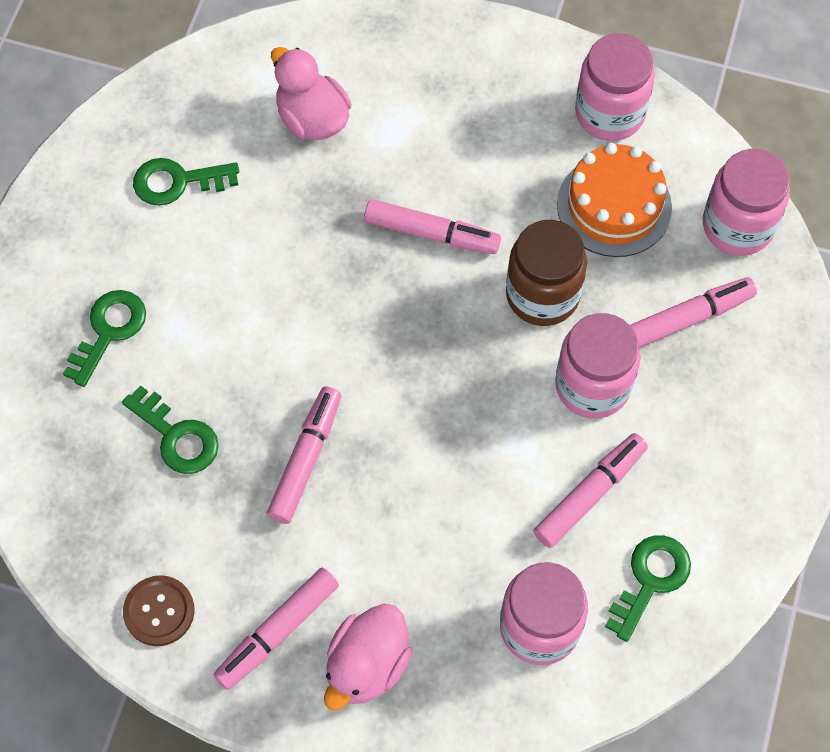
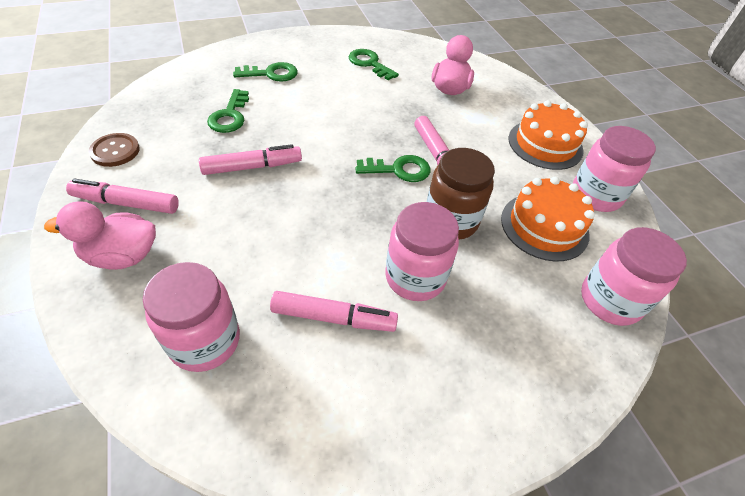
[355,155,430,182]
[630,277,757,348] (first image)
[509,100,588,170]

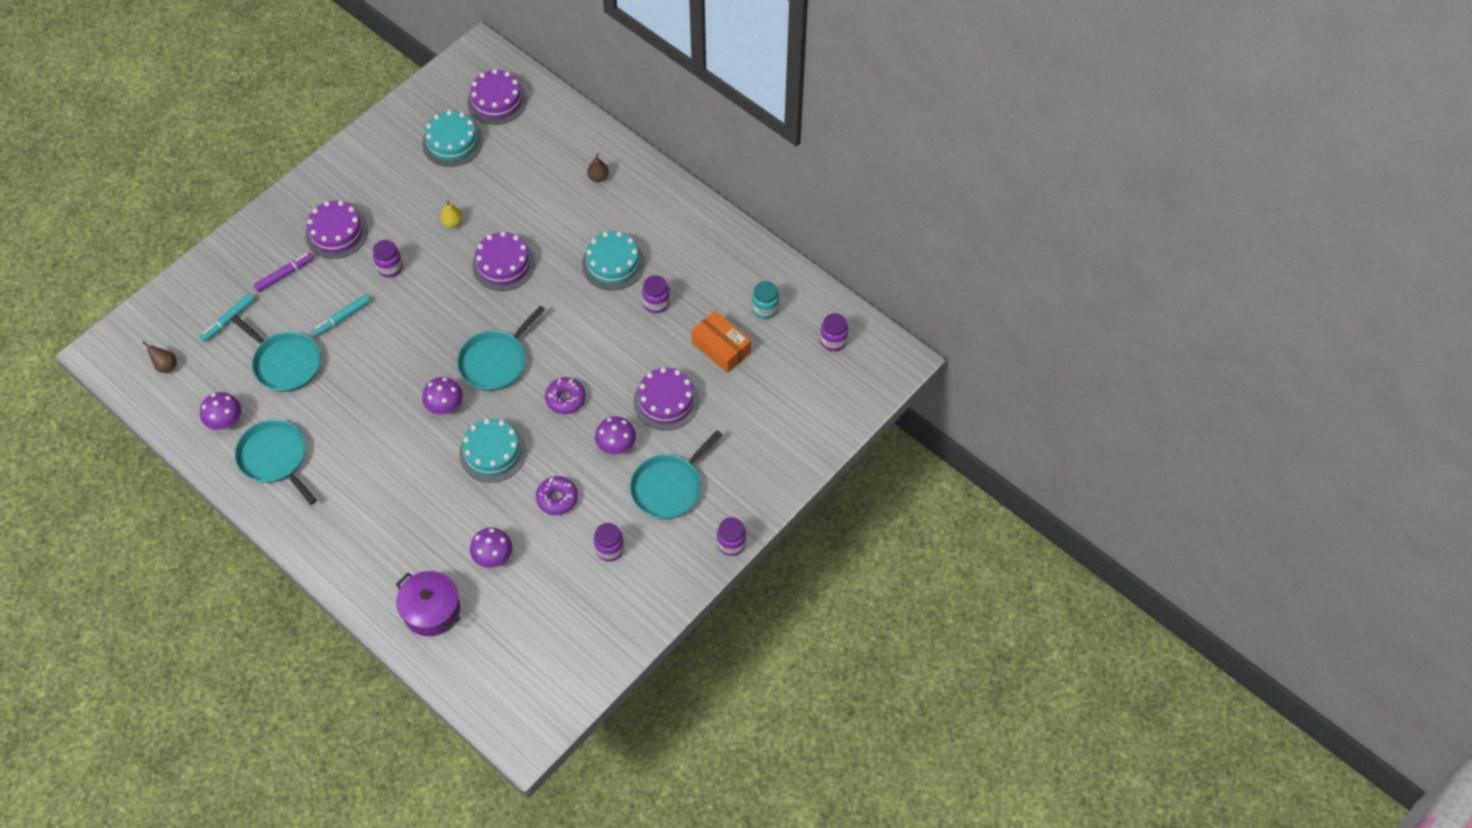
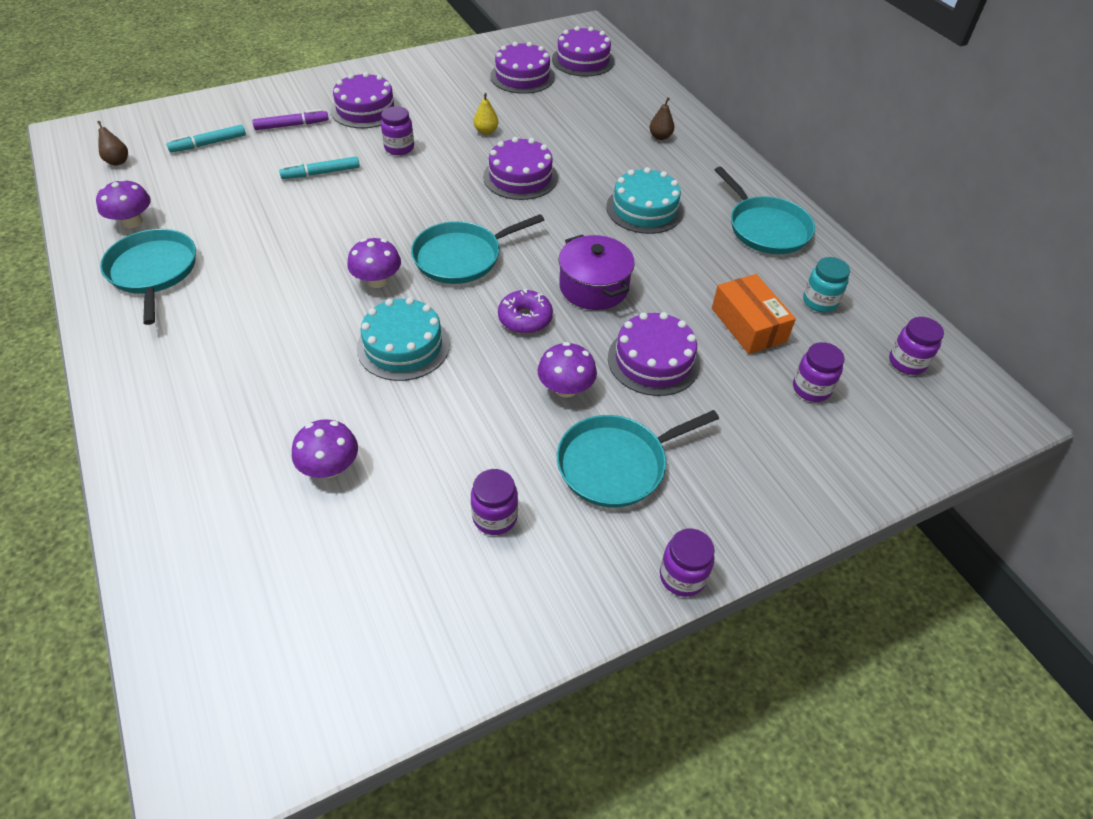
[715,167,815,254]
[559,234,635,310]
[490,42,555,94]
[536,476,578,515] (first image)
[793,342,845,402]

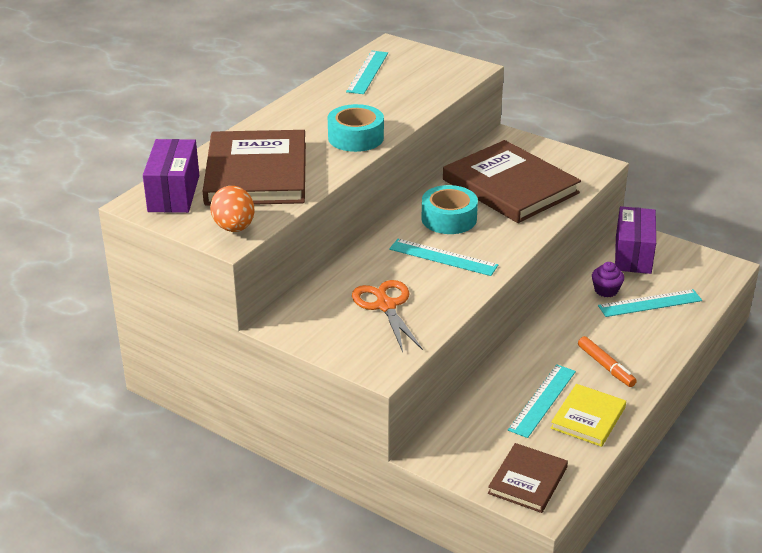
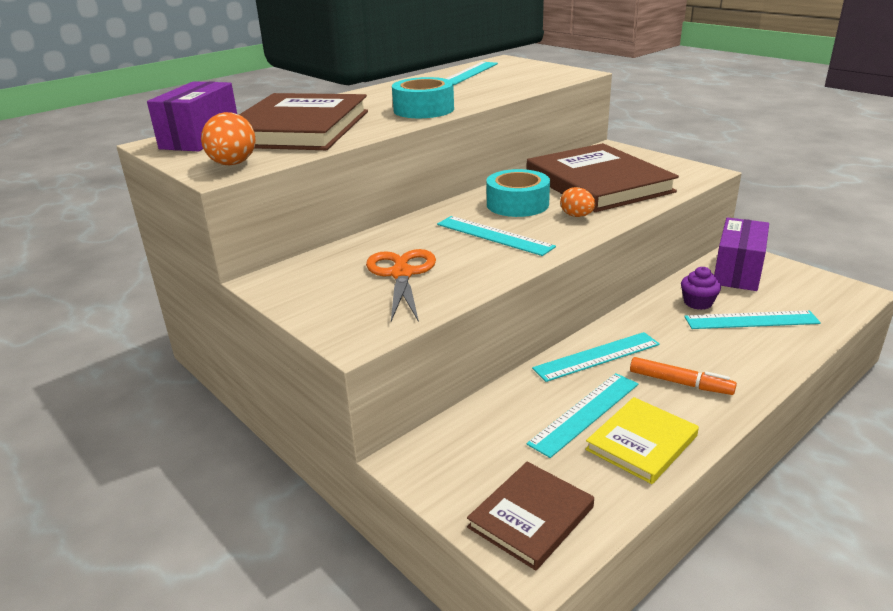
[630,357,737,395]
[532,332,660,382]
[560,187,595,217]

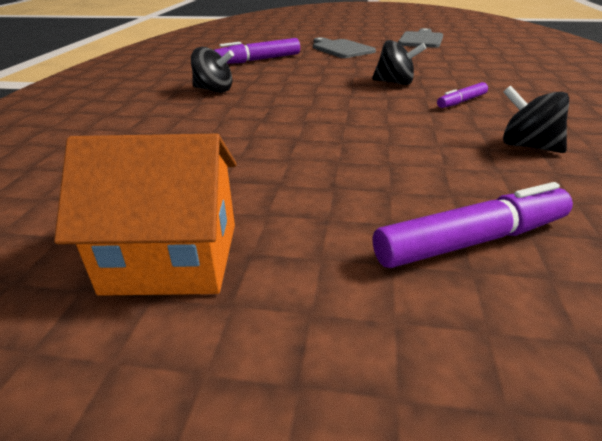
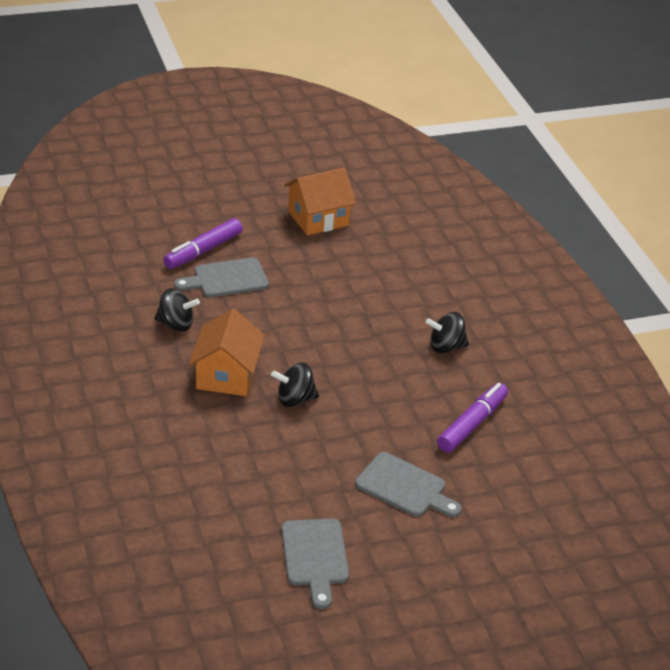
[189,309,265,396]
[174,257,269,297]

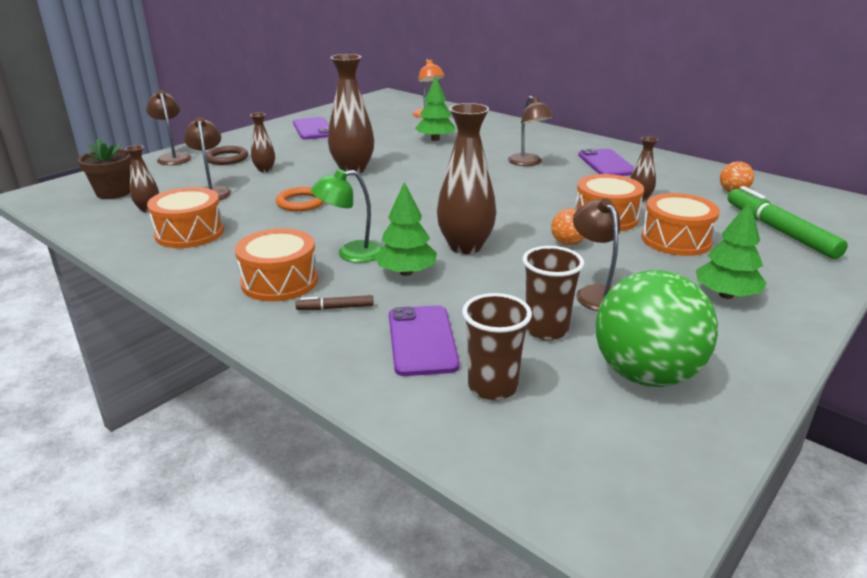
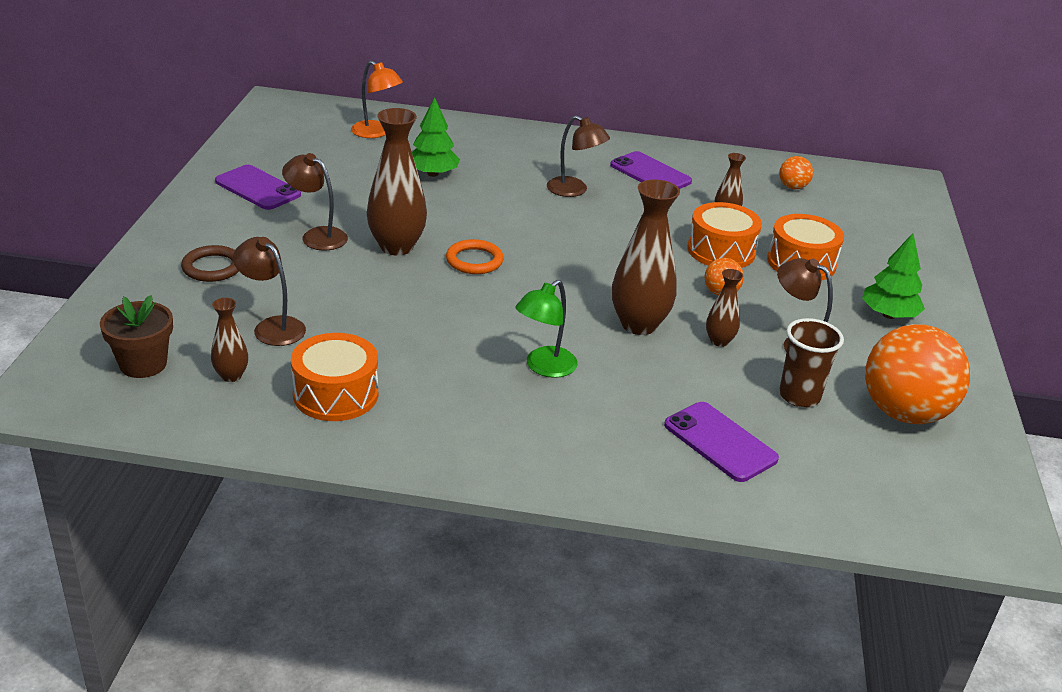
[282,153,348,250]
[235,228,318,302] (first image)
[706,269,743,347]
[446,239,504,274]
[295,295,374,310] (first image)
[374,182,437,276] (first image)
[462,293,532,401] (first image)
[865,324,970,424]
[728,186,848,259] (first image)

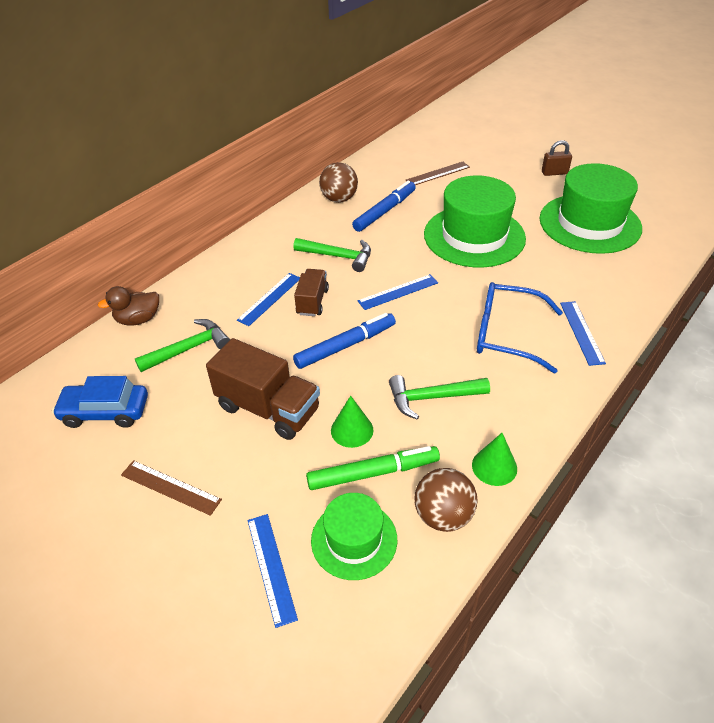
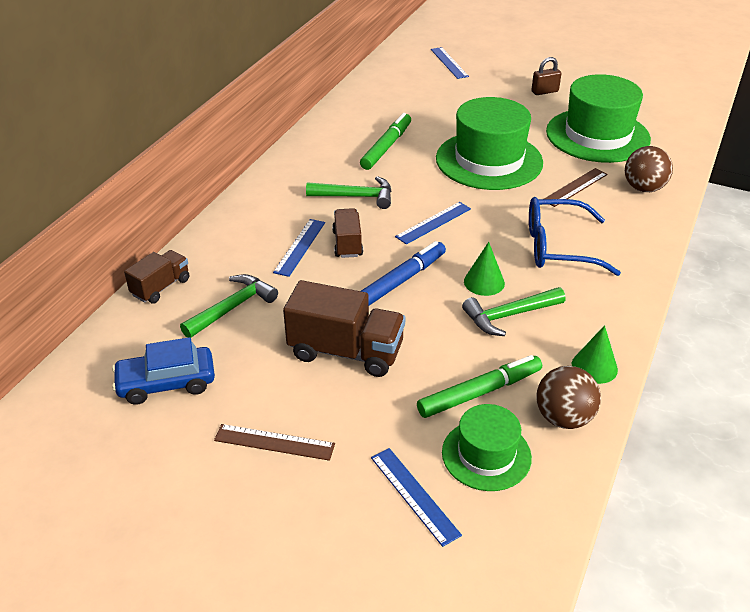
[124,250,189,304]
[625,146,673,192]
[464,242,505,296]
[360,113,411,170]
[544,168,608,207]
[431,47,469,79]

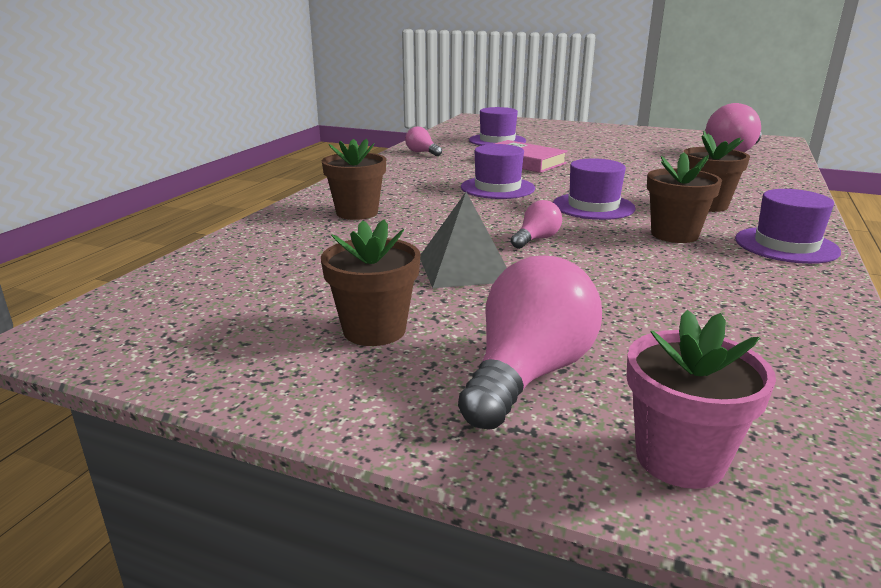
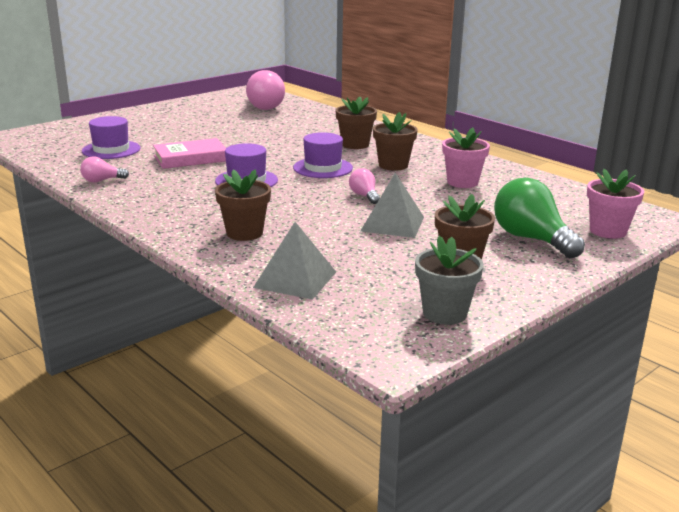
[494,178,585,258]
[735,189,841,264] (first image)
[253,222,336,300]
[415,236,484,325]
[442,128,490,188]

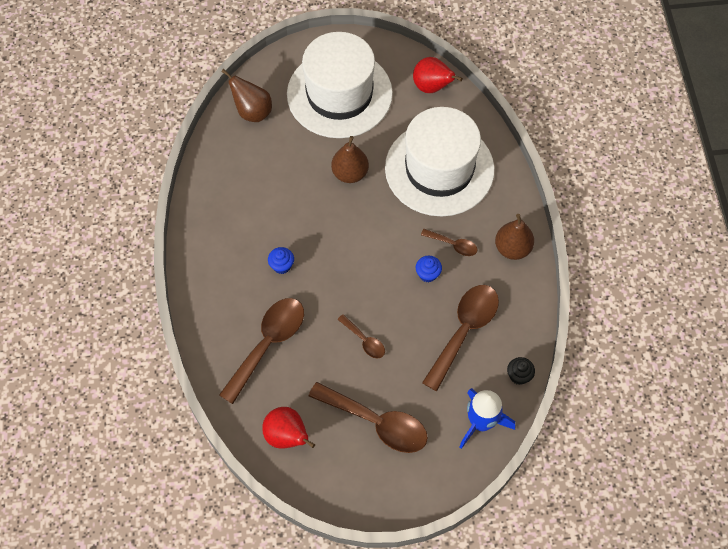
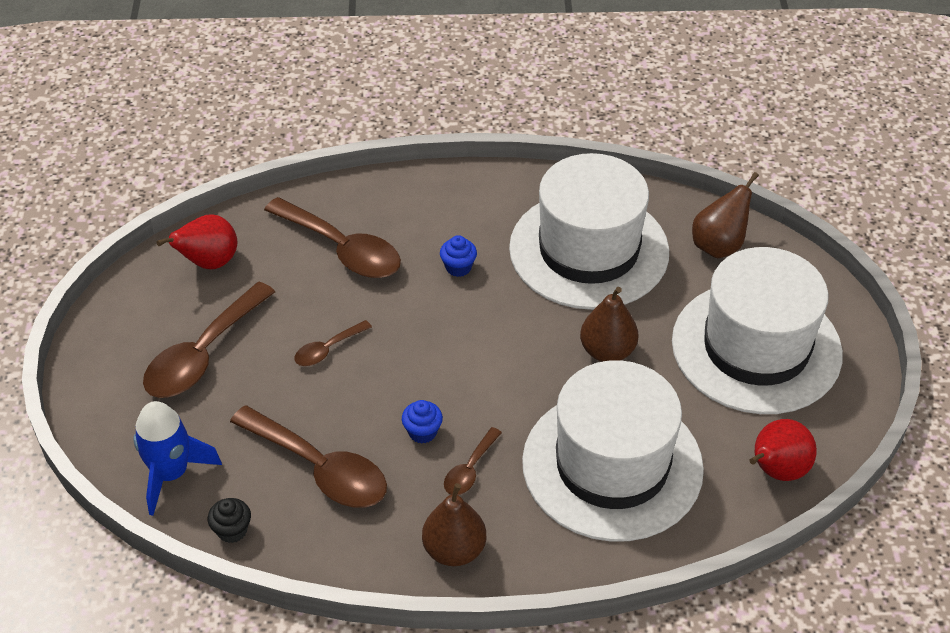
[509,153,669,310]

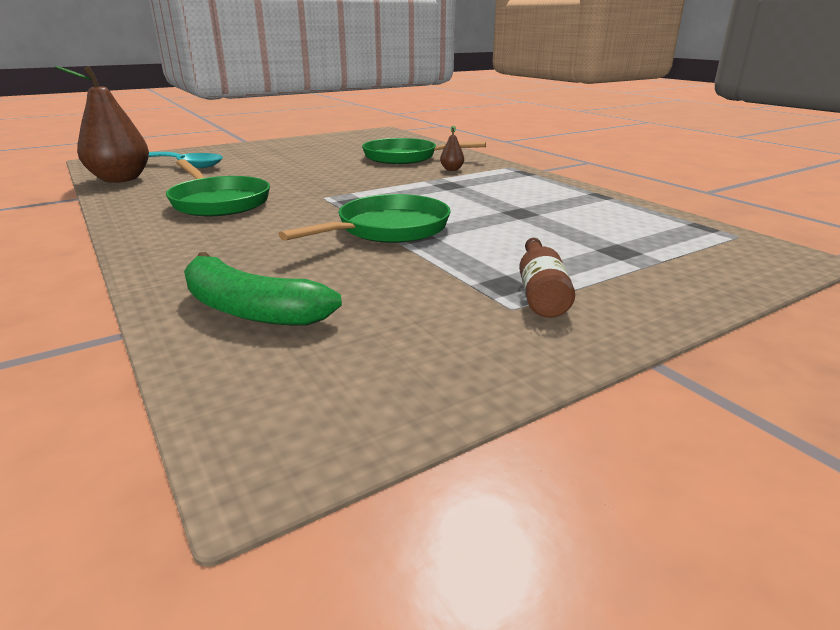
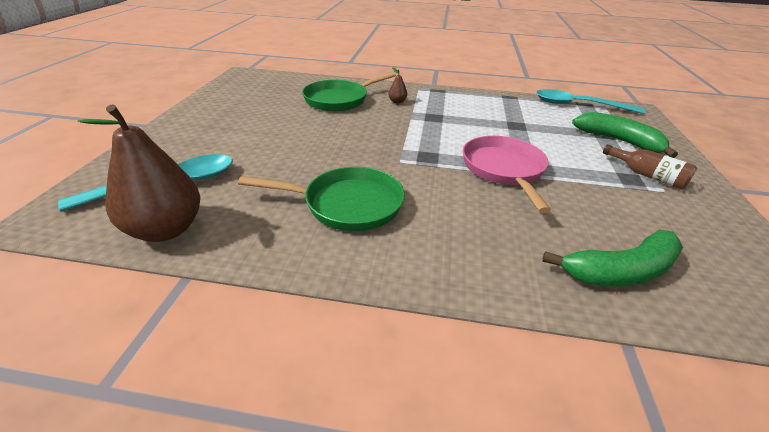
[463,136,551,213]
[536,89,645,114]
[572,112,678,158]

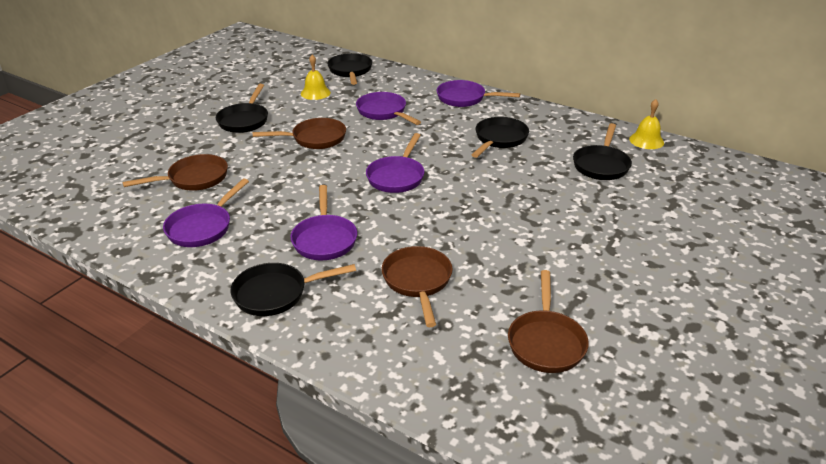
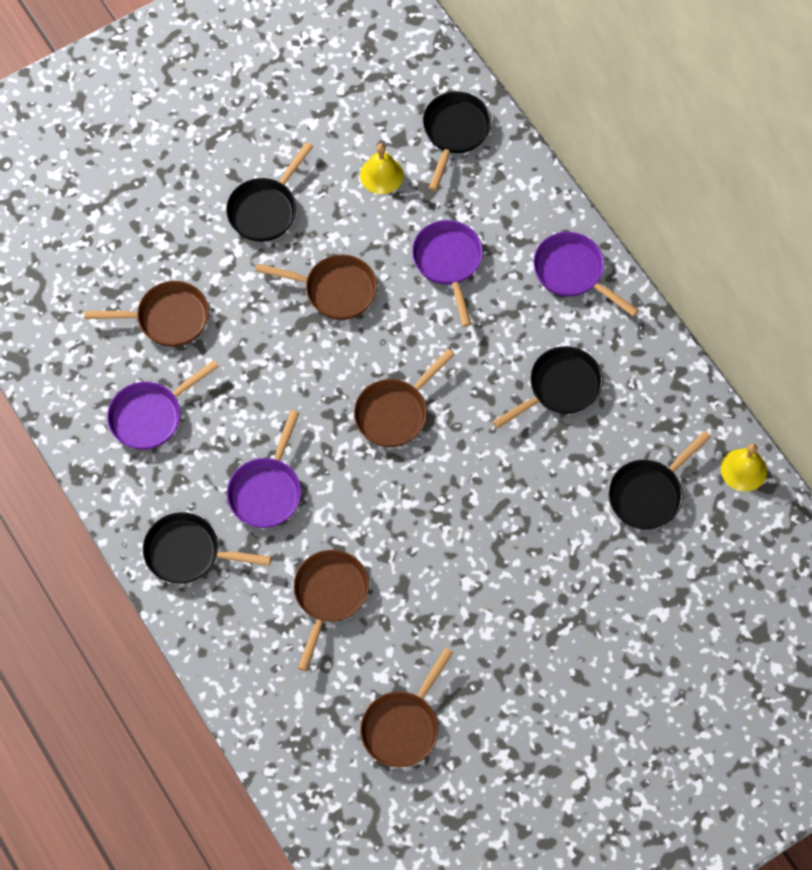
[354,349,455,447]

